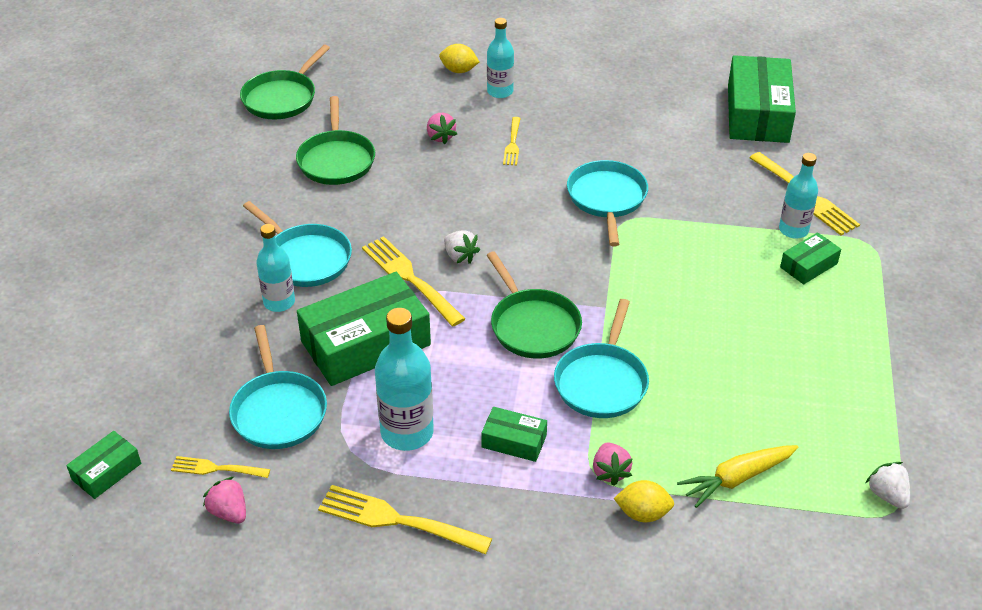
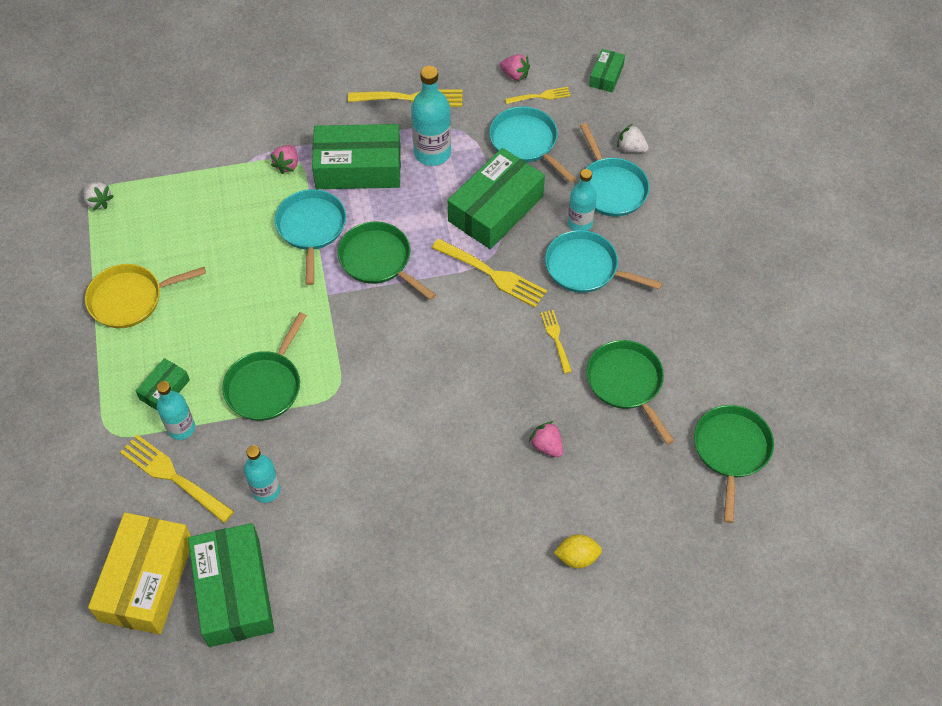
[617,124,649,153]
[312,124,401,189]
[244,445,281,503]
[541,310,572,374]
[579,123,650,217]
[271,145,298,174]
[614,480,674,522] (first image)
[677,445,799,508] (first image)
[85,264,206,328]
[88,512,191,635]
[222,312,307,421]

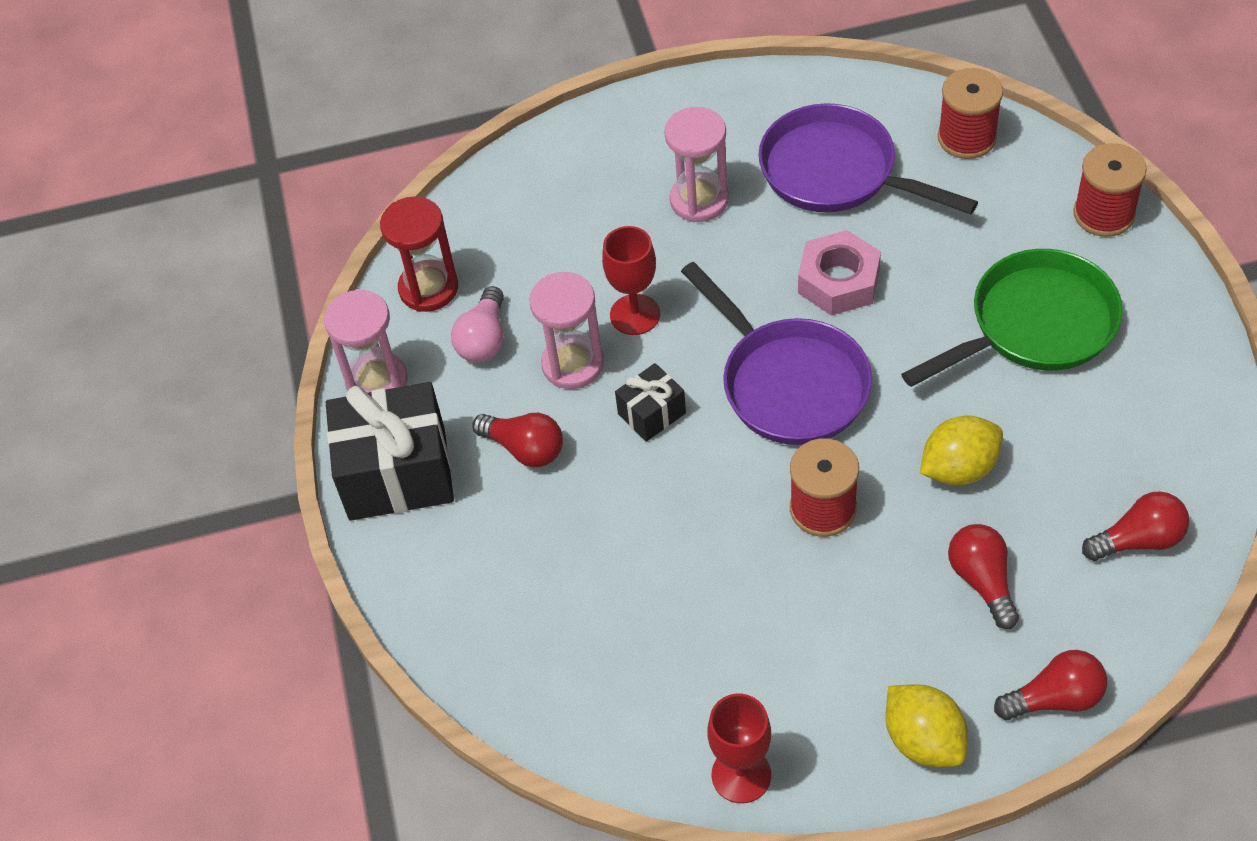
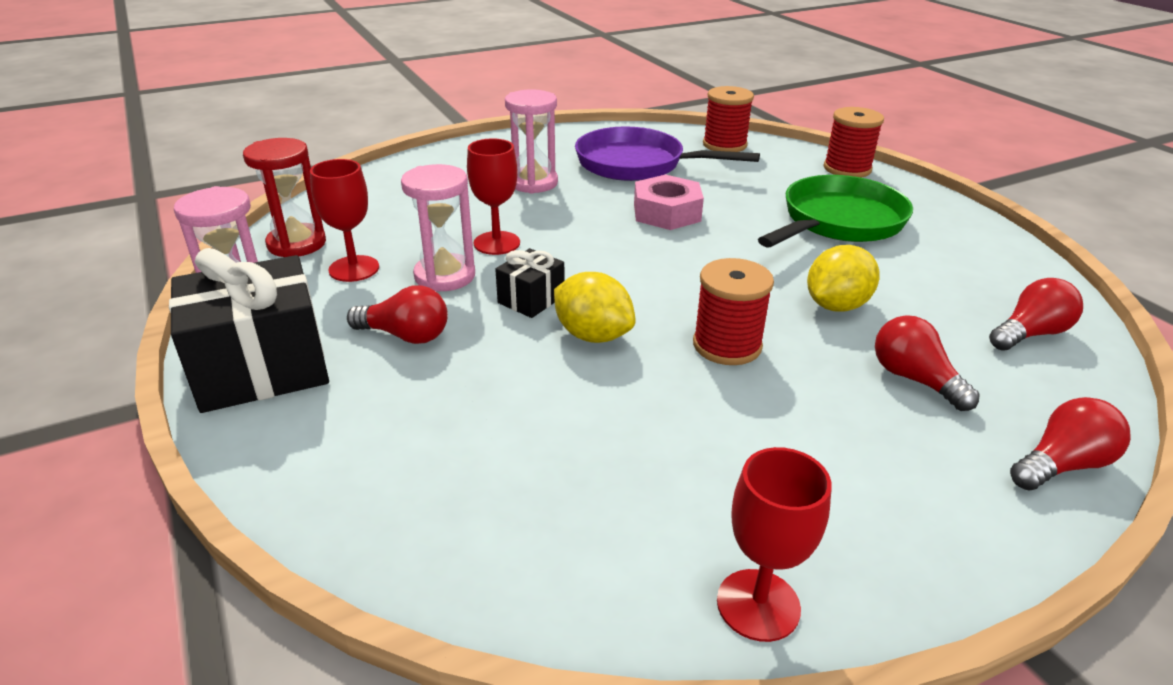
[310,159,379,282]
[681,262,872,445] (first image)
[554,272,636,343]

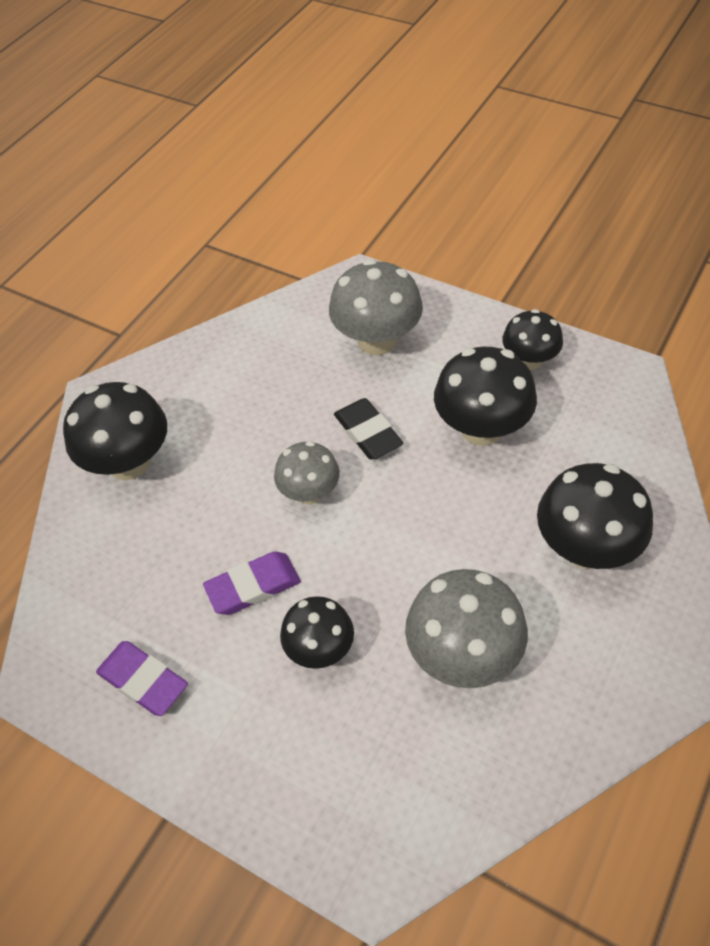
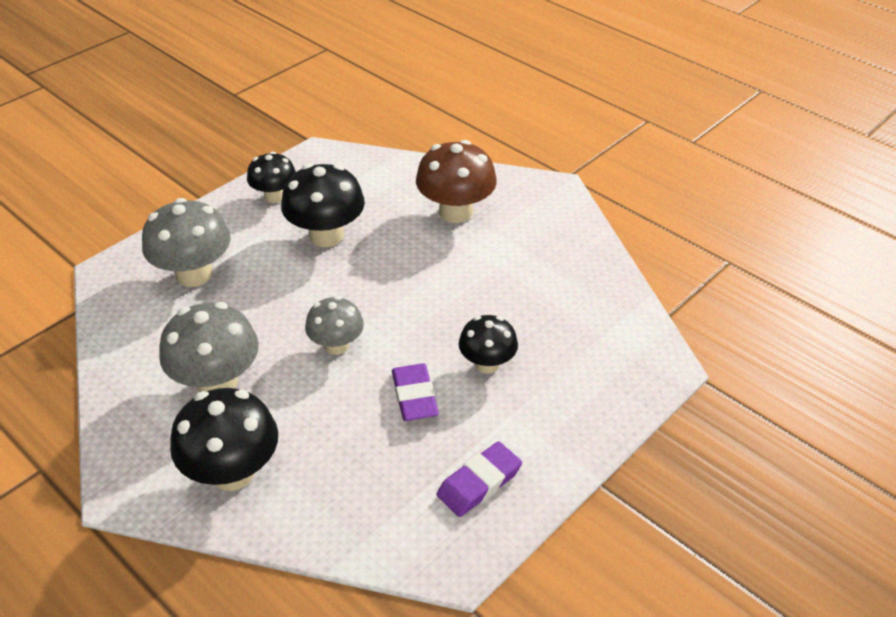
[334,398,403,460] (first image)
[159,302,259,392]
[416,140,497,223]

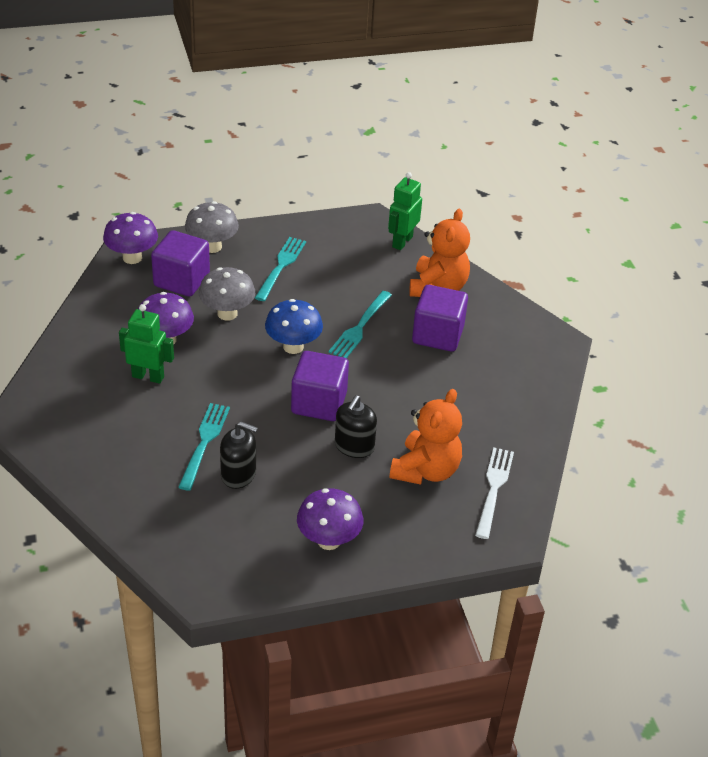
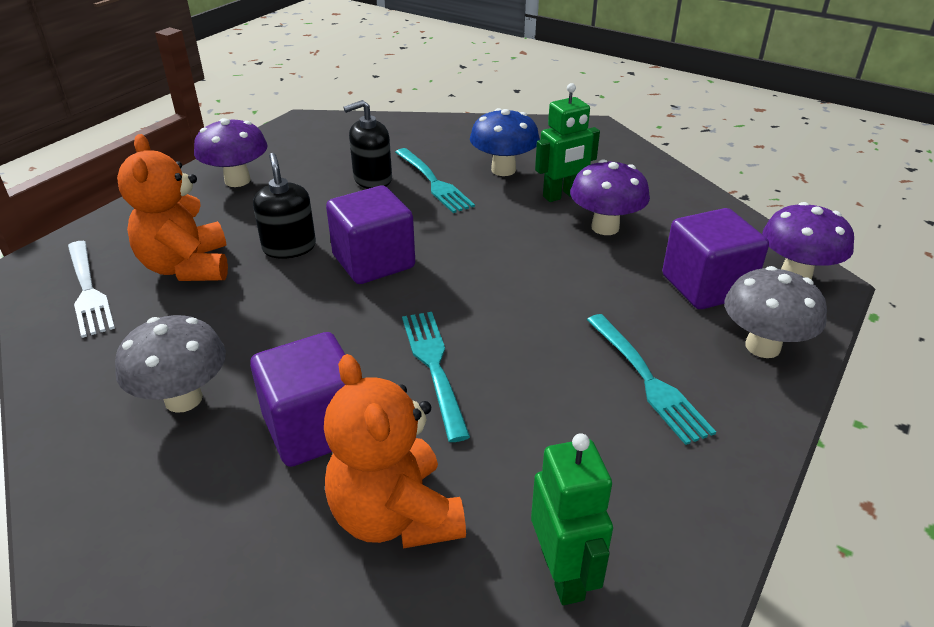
[115,315,226,413]
[470,108,540,176]

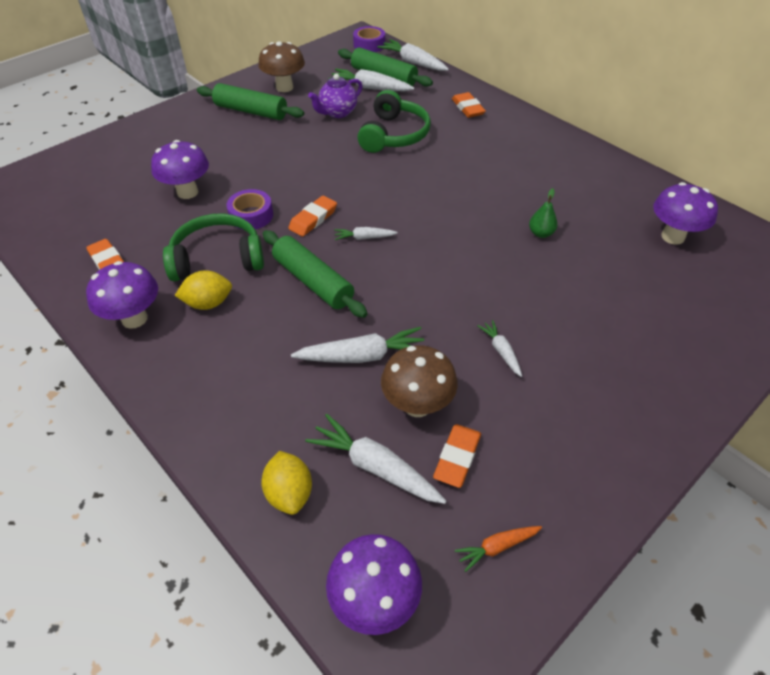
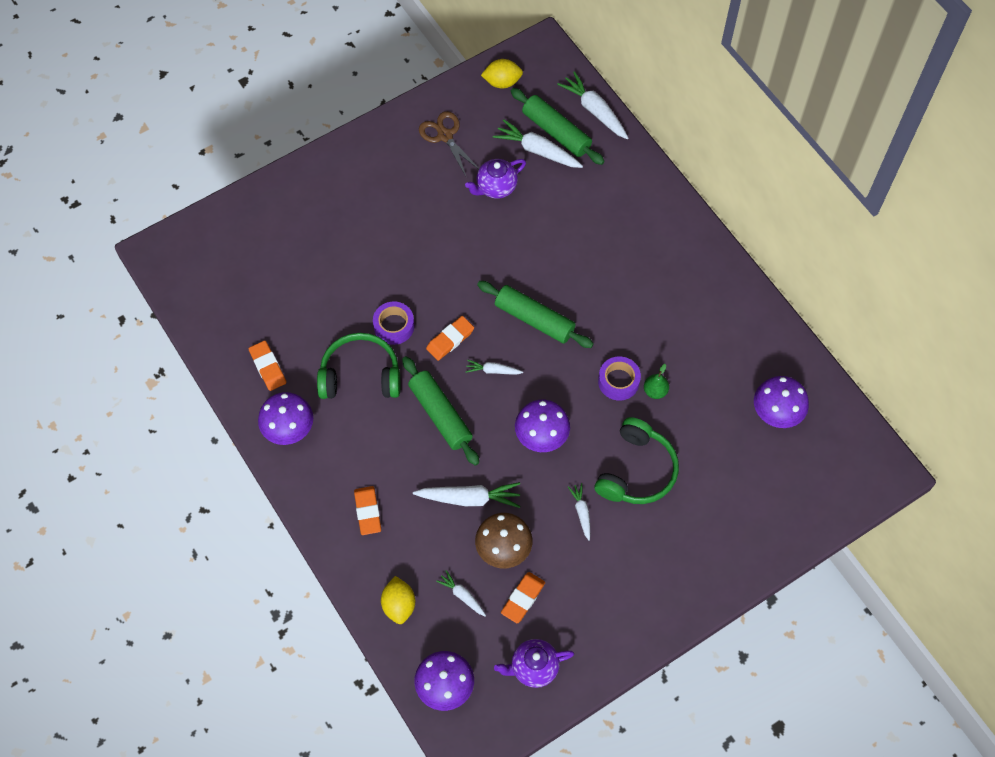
[515,400,570,452]
[481,59,523,89]
[477,281,594,348]
[419,111,479,178]
[436,570,486,617]
[598,356,641,400]
[594,417,679,504]
[354,486,381,535]
[494,639,574,688]

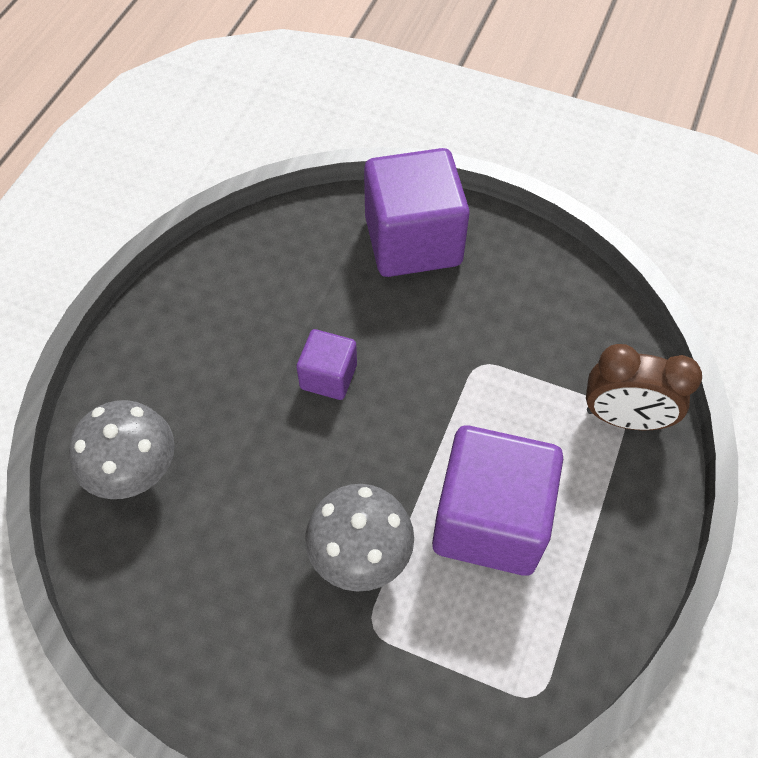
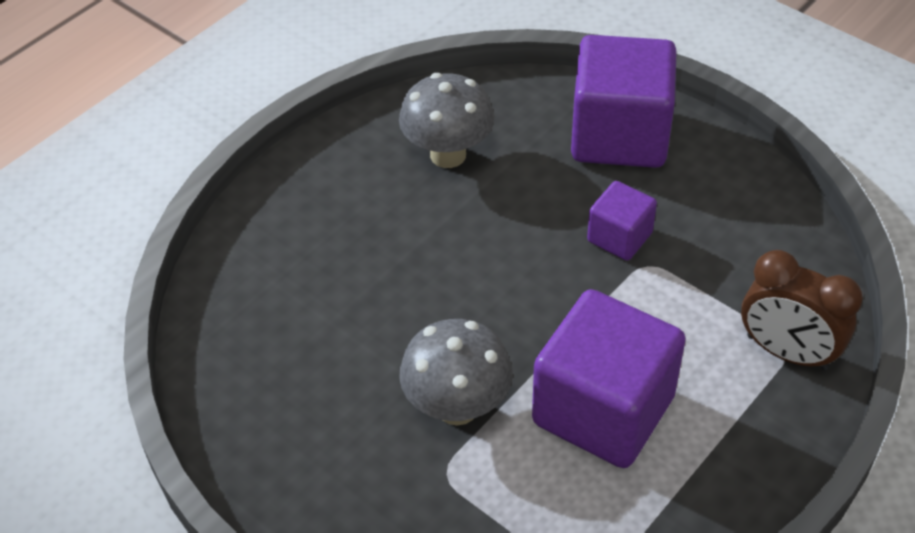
[399,73,494,168]
[587,181,657,261]

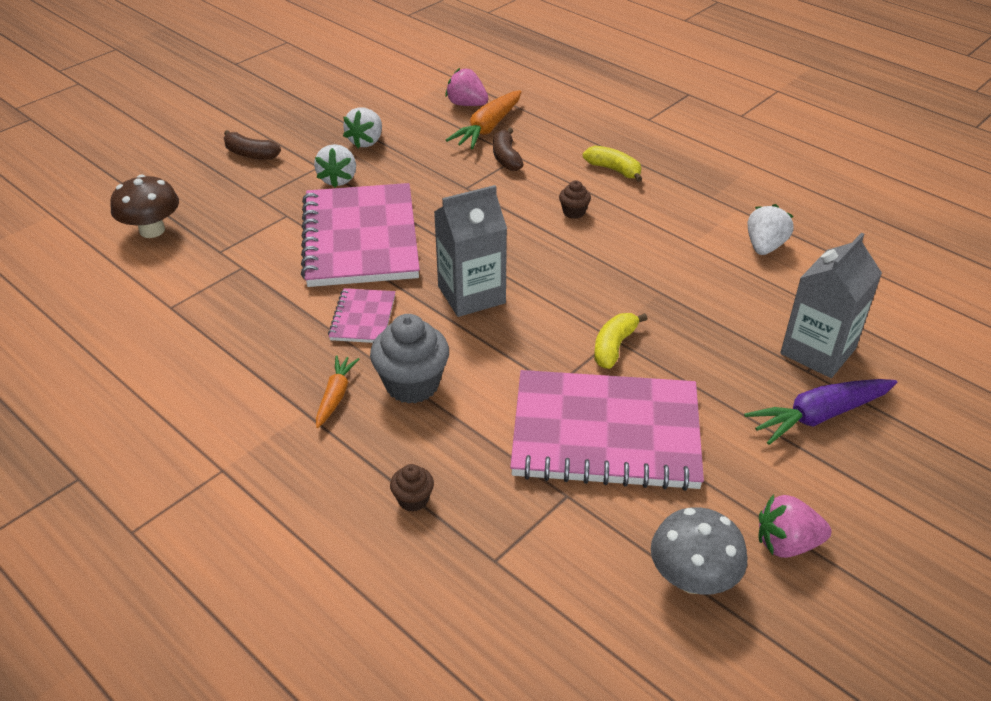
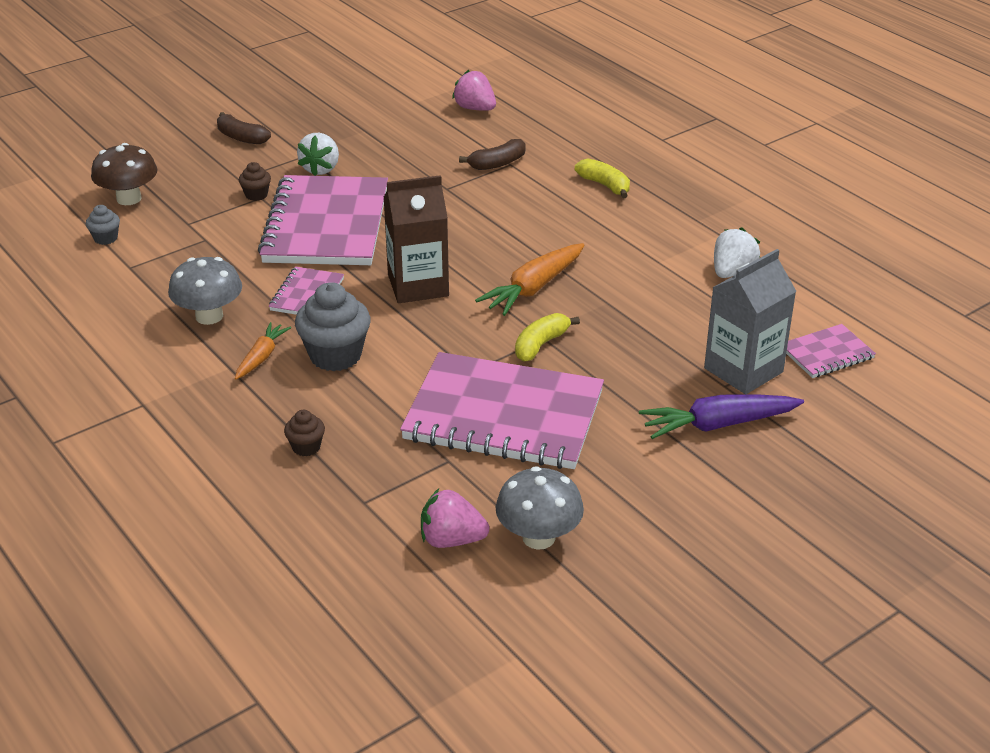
[343,107,382,148] (first image)
[384,175,449,303]
[475,243,584,316]
[459,139,526,170]
[239,162,271,201]
[421,489,489,548]
[86,205,120,245]
[168,257,242,325]
[786,324,876,378]

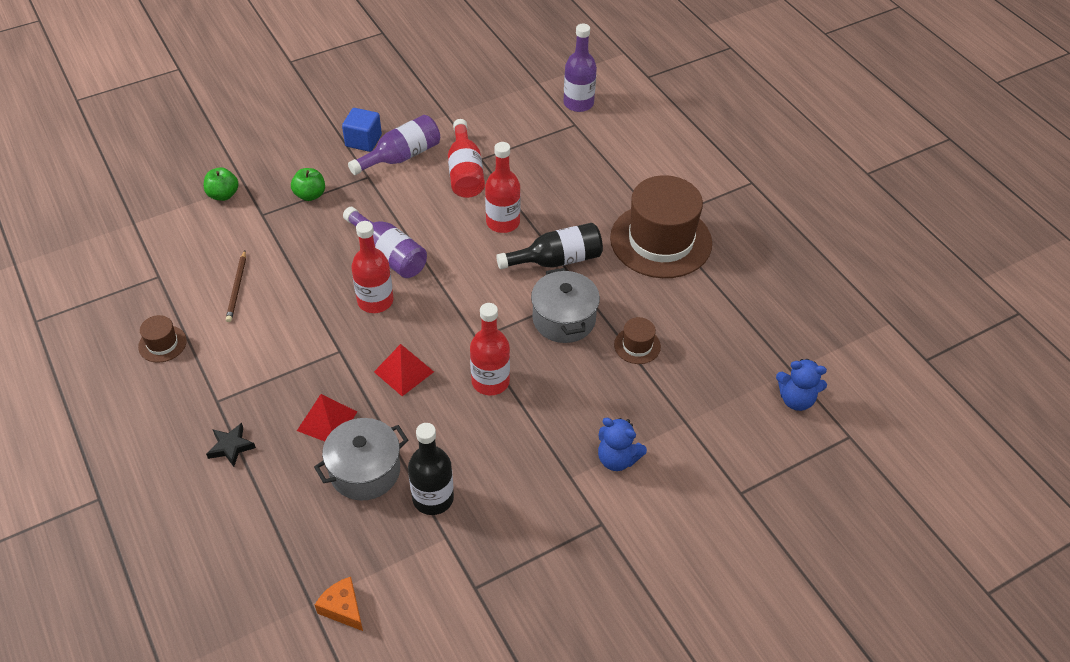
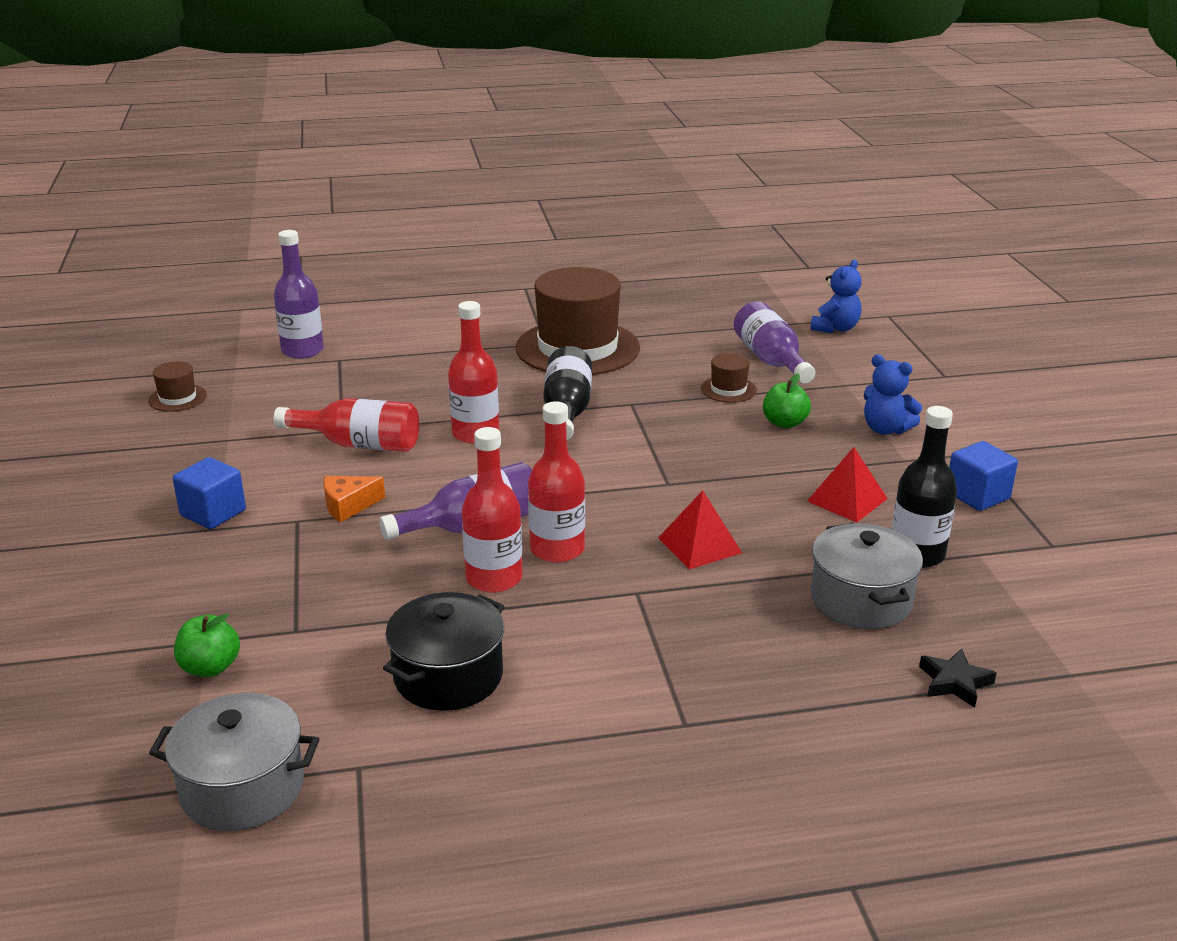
[148,361,207,412]
[919,648,996,708]
[383,592,504,711]
[763,374,811,429]
[807,447,888,522]
[323,476,385,522]
[734,301,816,383]
[462,427,523,593]
[149,693,319,831]
[864,355,922,435]
[949,441,1018,511]

